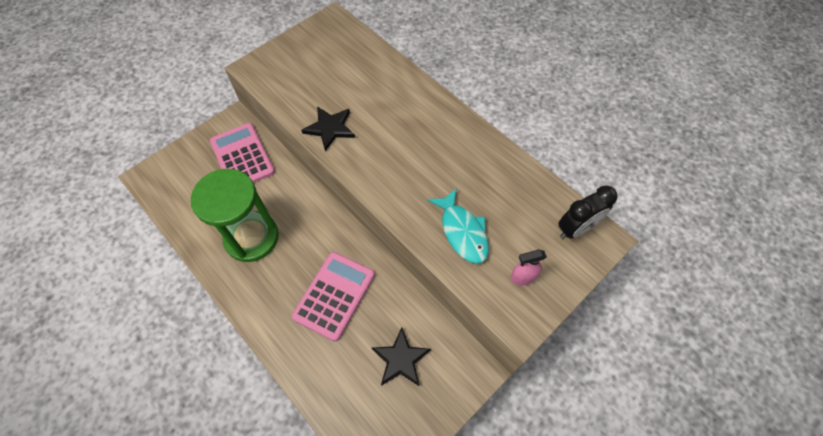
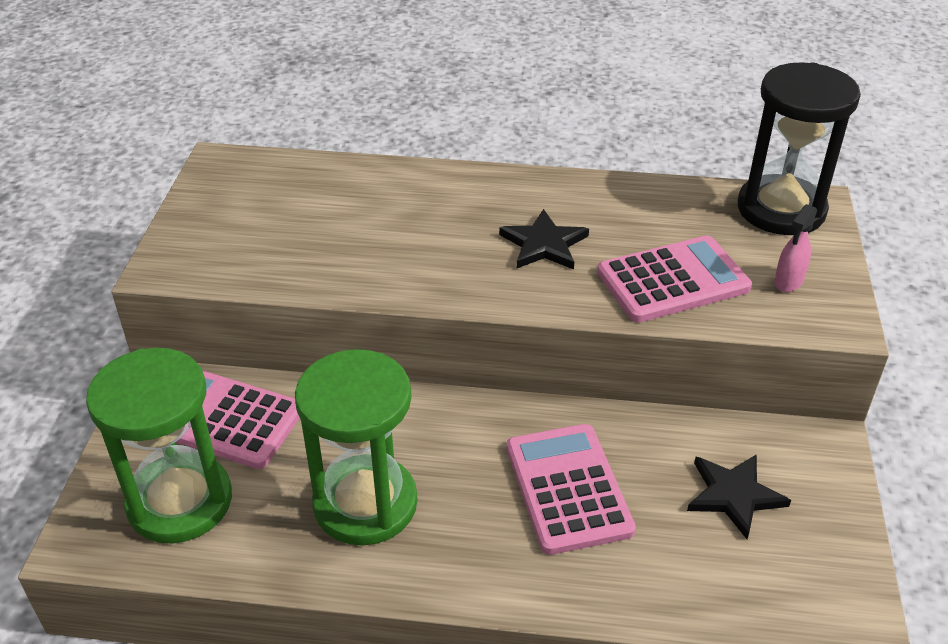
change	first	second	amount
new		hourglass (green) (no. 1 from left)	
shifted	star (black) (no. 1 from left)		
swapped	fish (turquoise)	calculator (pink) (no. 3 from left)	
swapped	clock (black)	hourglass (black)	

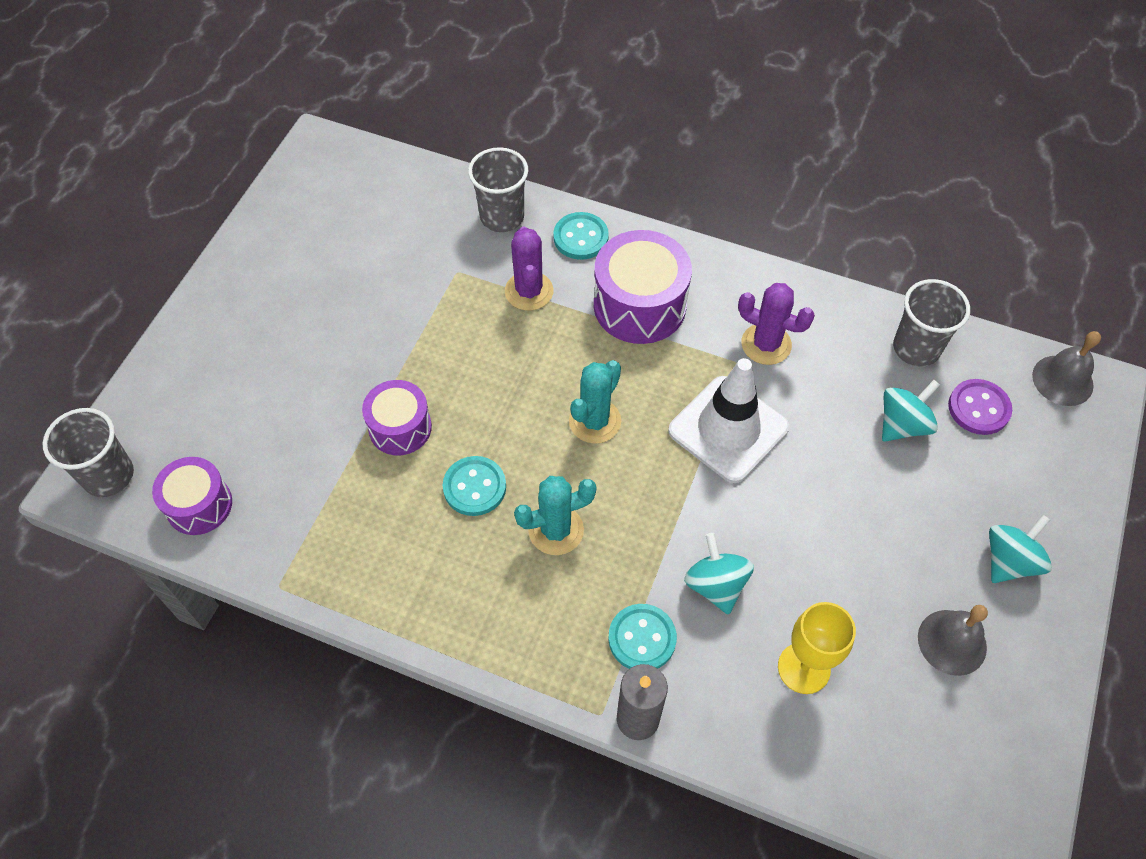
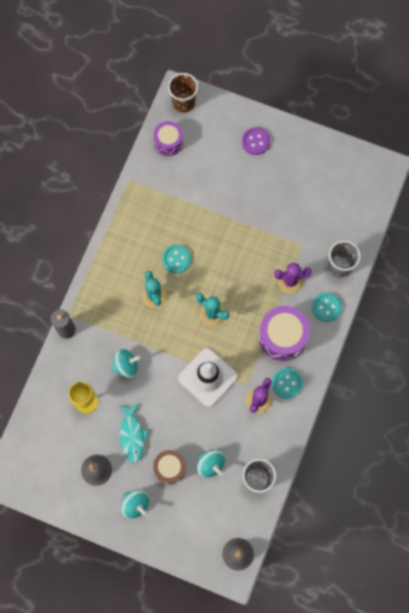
change	first	second	amount
gone	drum (purple) (no. 2 from left)		
new		fish (turquoise)	
new		drum (brown)	
shifted	button (turquoise) (no. 3 from left in the first image)	button (turquoise) (no. 2 from left)	
shifted	button (purple)		
repainted	cup (grey) (no. 1 from left)	cup (brown)	

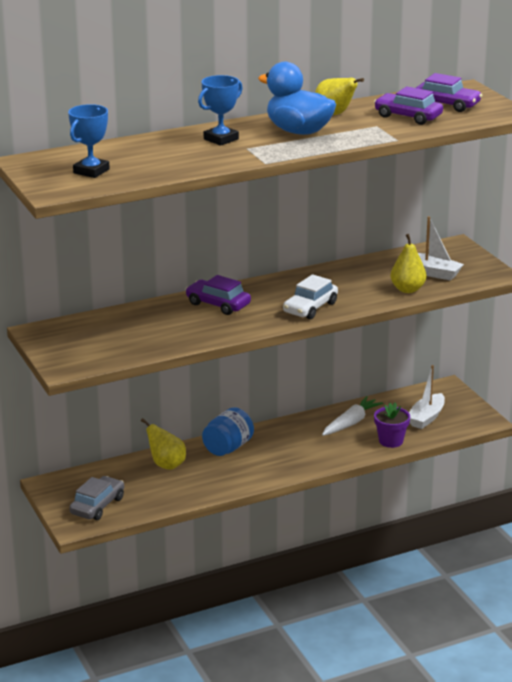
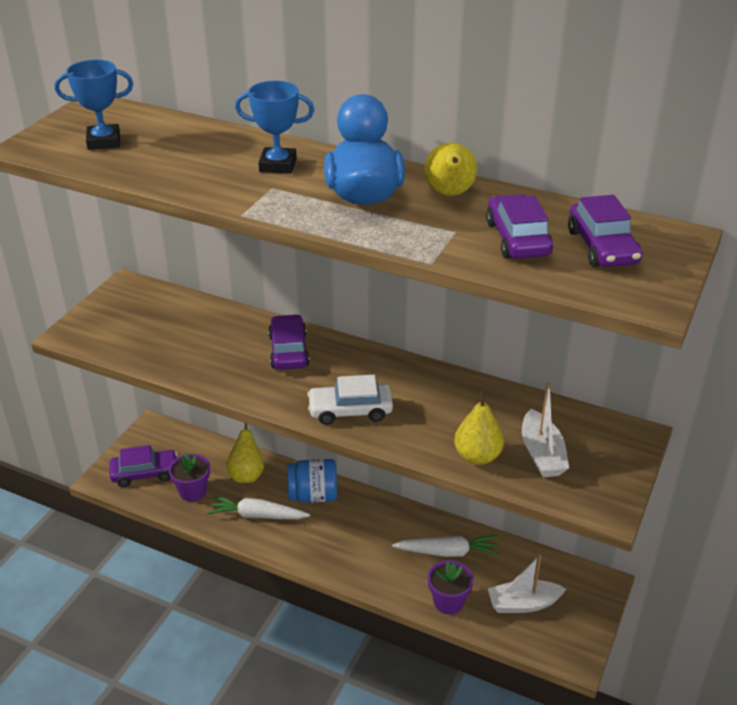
change	first	second	amount
new		flower pot (purple) (no. 1 from left)	
new		carrot (white) (no. 1 from left)	
repainted	car (grey)	car (purple) (no. 1 from left)	

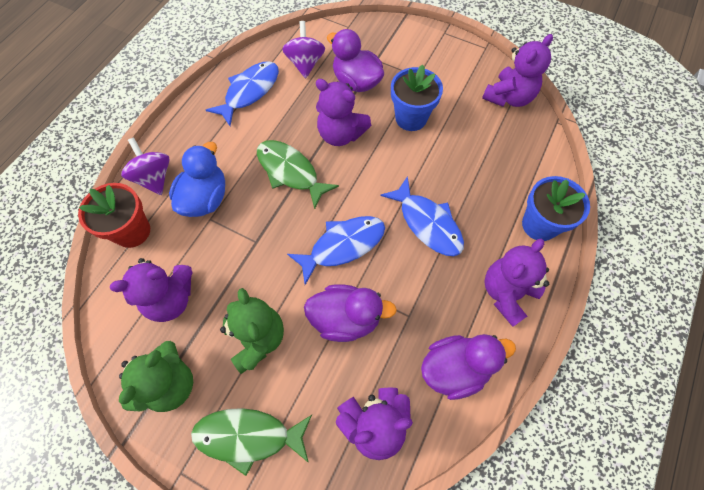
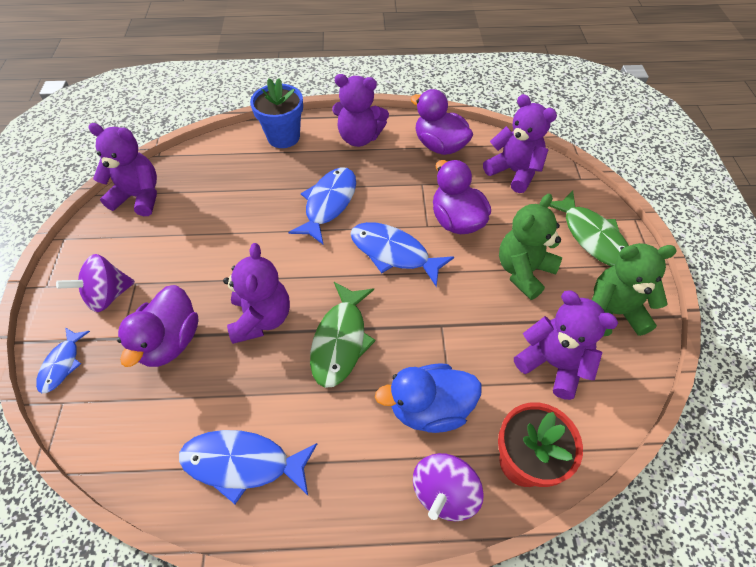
change	first	second	amount
gone	flower pot (blue) (no. 1 from left)		
new		fish (blue) (no. 1 from left)	
shifted	spinning top (purple) (no. 2 from left in the first image)	spinning top (purple) (no. 1 from left)	

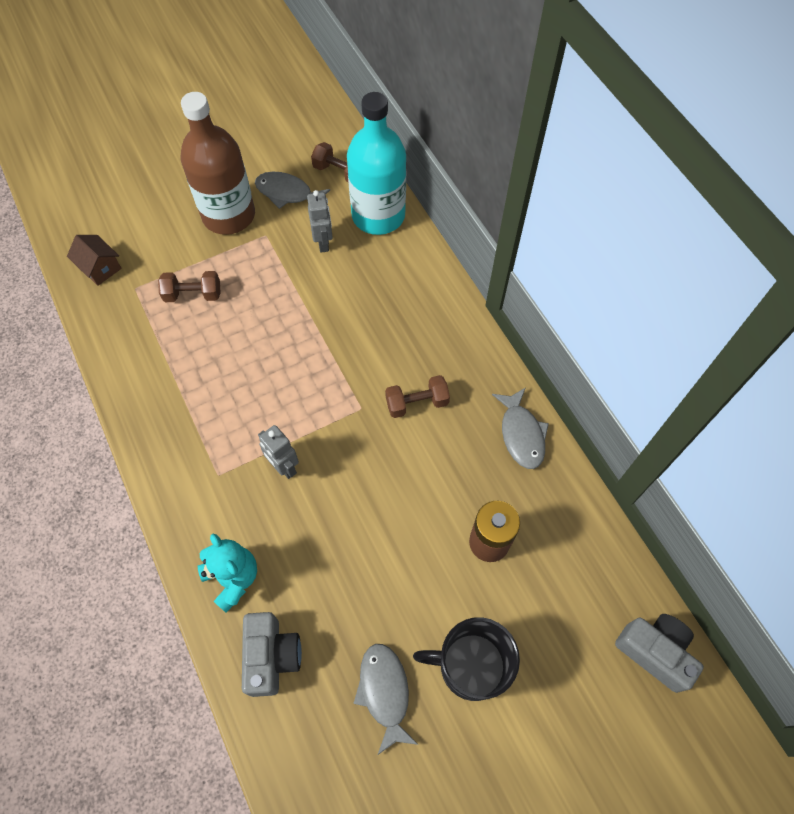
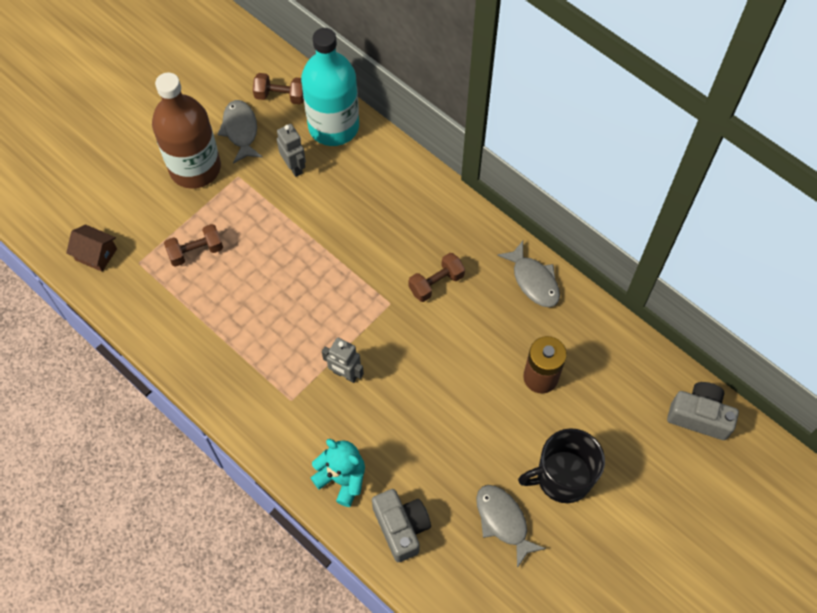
change	first	second	amount
rotated	fish (grey) (no. 1 from left)		75 degrees clockwise

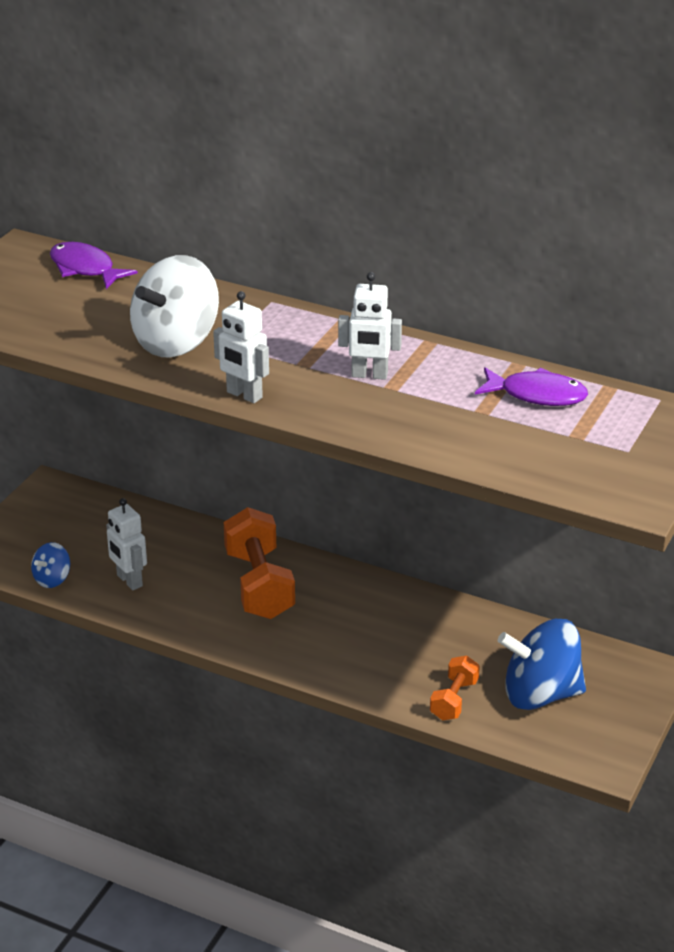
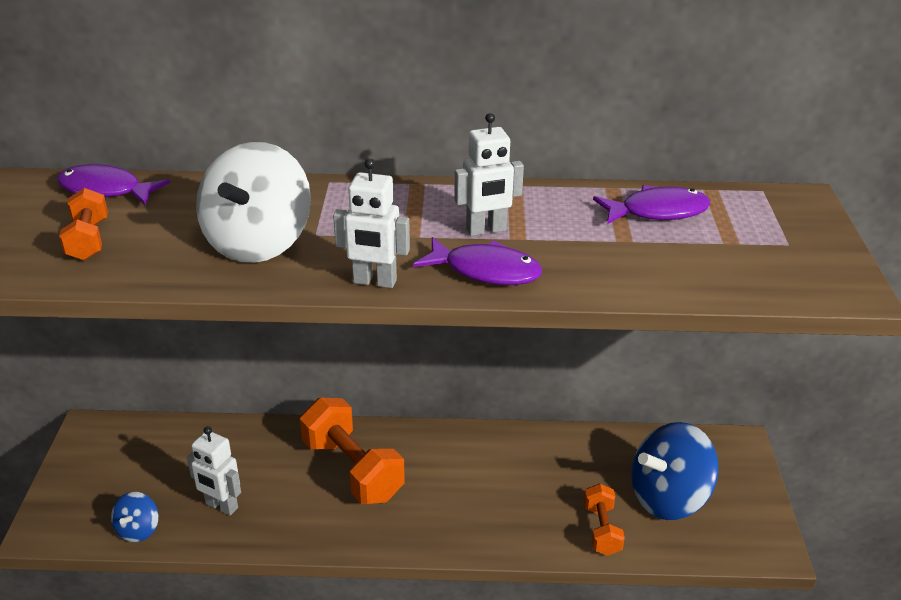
change	first	second	amount
new		dumbbell (orange) (no. 1 from left)	
new		fish (purple) (no. 2 from left)	

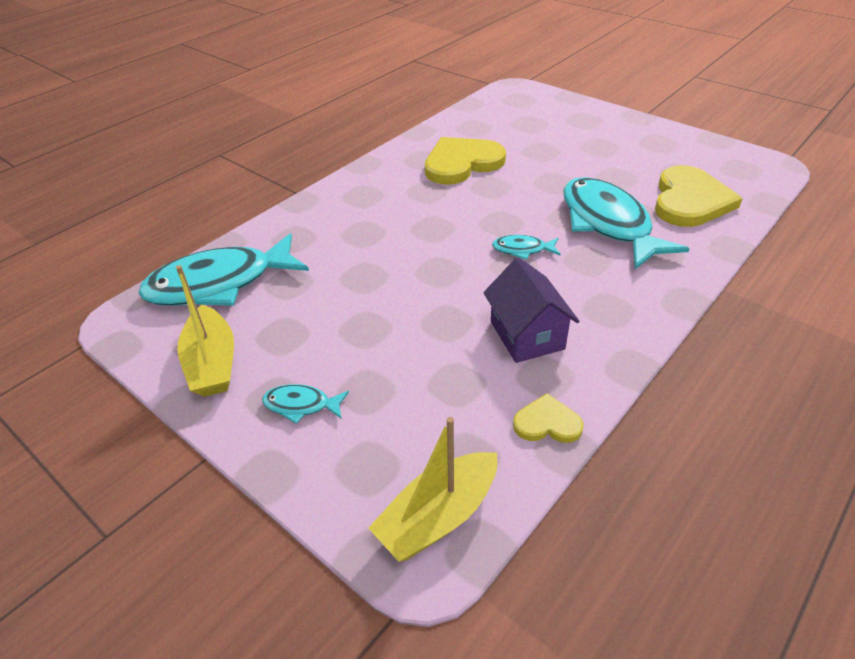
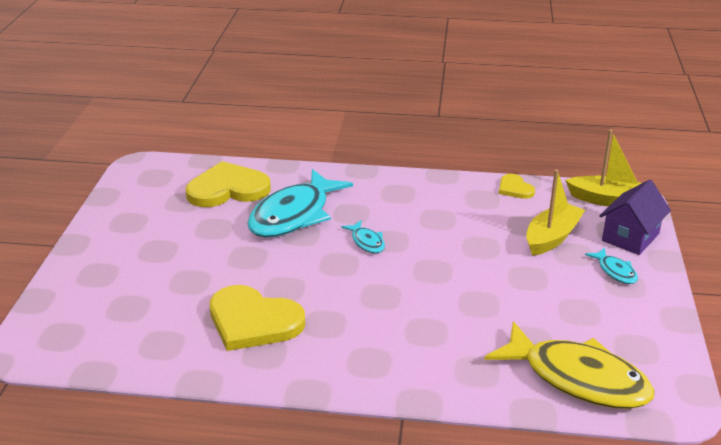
change	first	second	amount
shifted	boat (yellow) (no. 1 from left)		
shifted	house (purple)		
repainted	fish (turquoise) (no. 1 from left)	fish (yellow)	

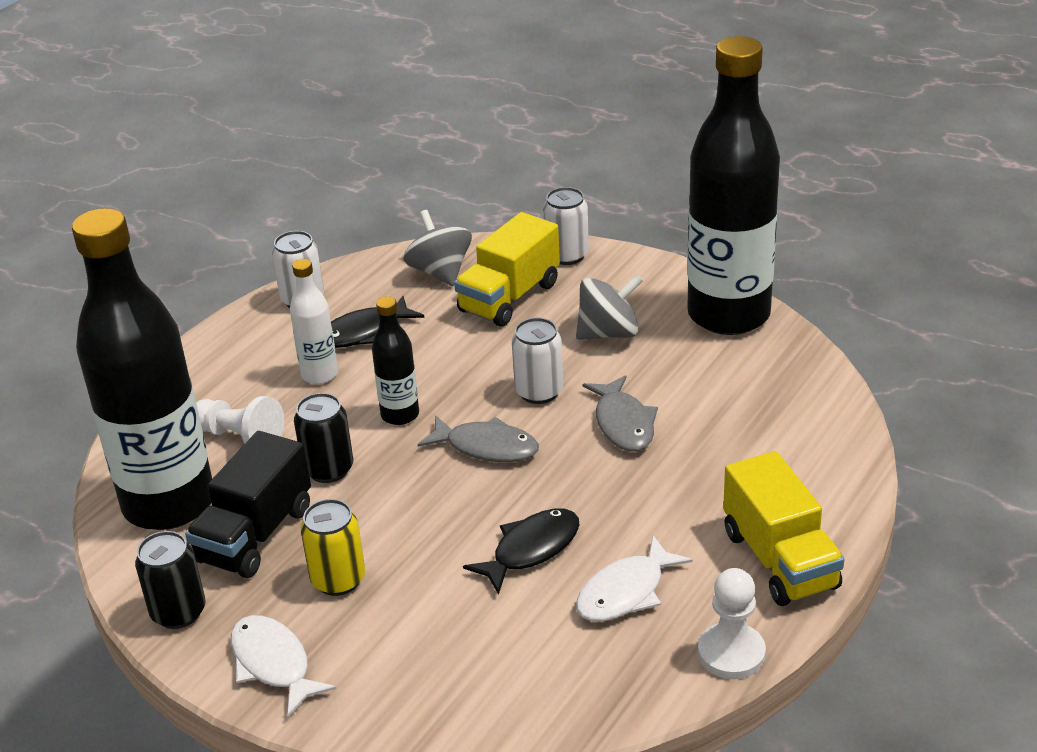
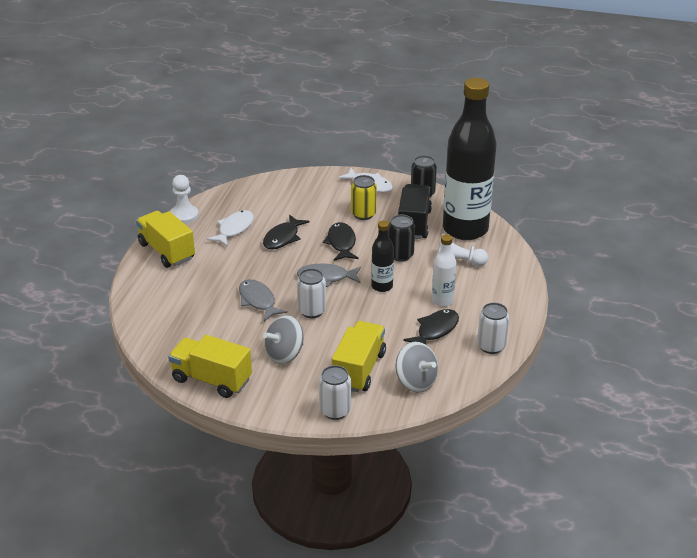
change	first	second	amount
new		fish (black) (no. 2 from left)	
swapped	bottle (black) (no. 3 from left)	truck (yellow) (no. 2 from left)	

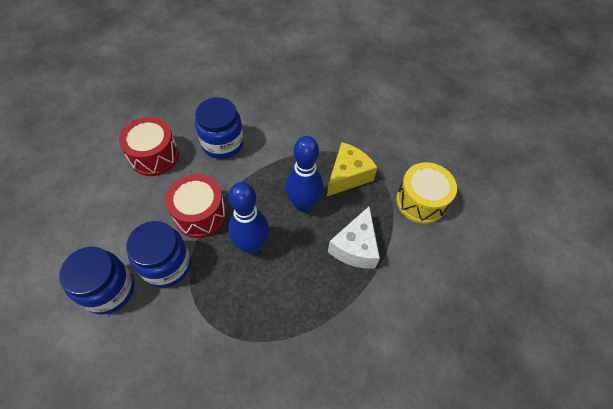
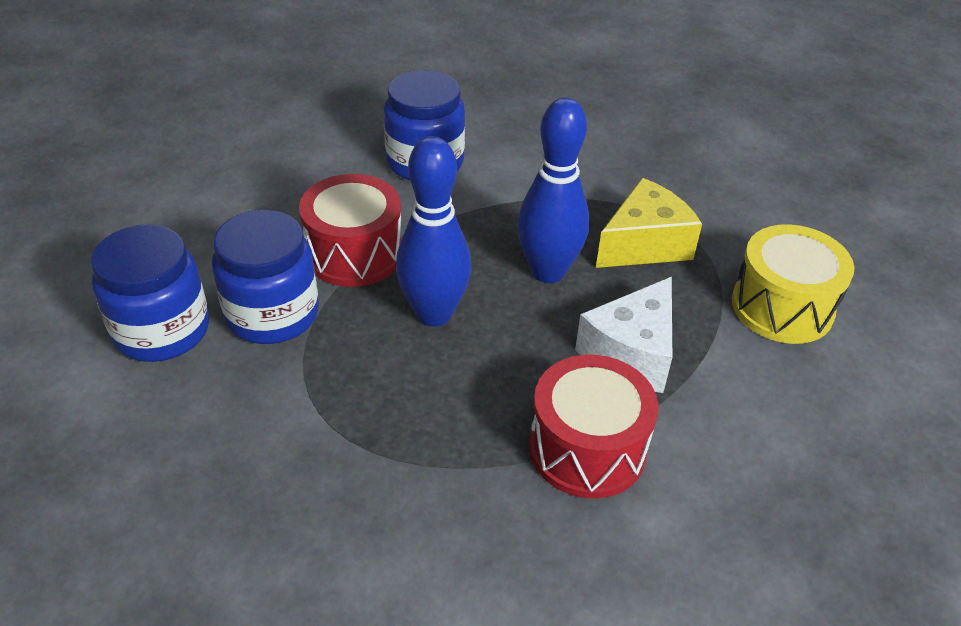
change	first	second	amount
shifted	drum (red) (no. 1 from left in the first image)	drum (red) (no. 2 from left)	

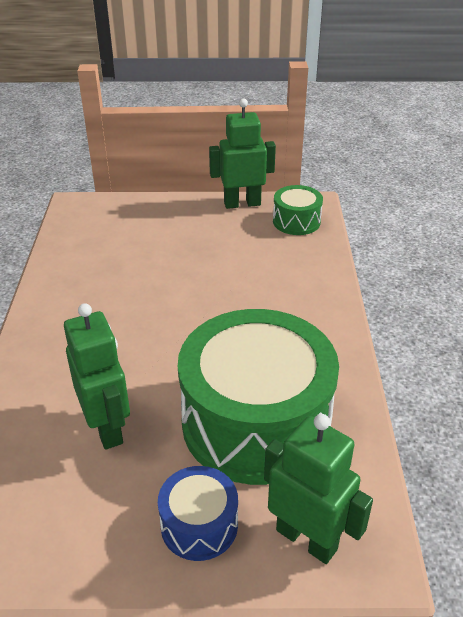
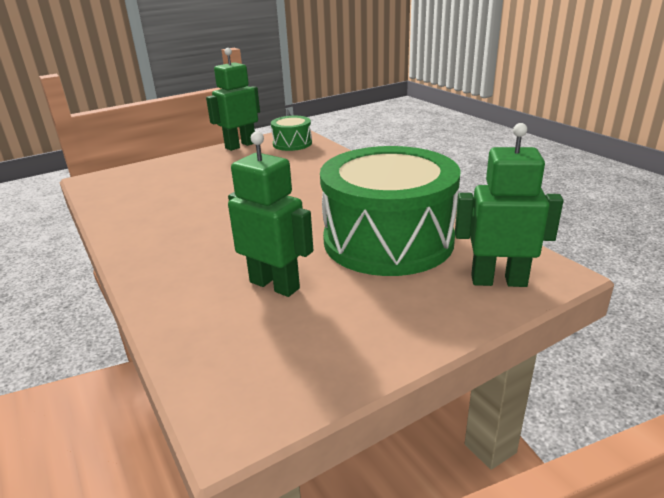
change	first	second	amount
gone	drum (blue)		

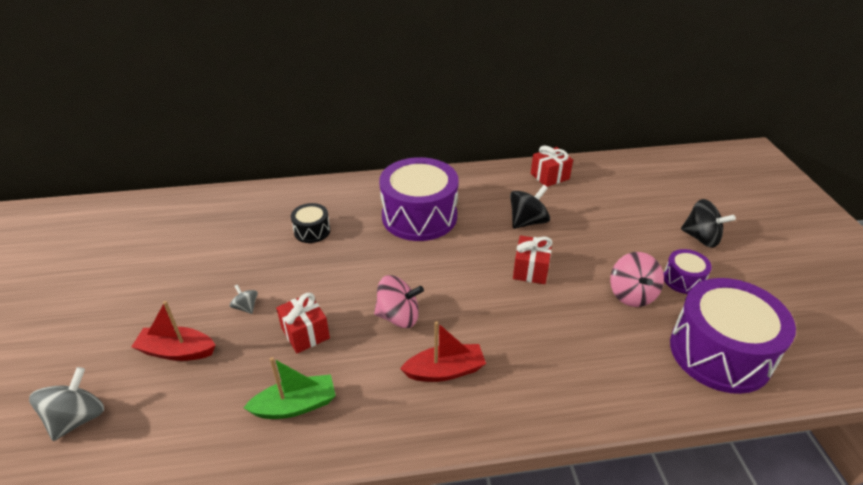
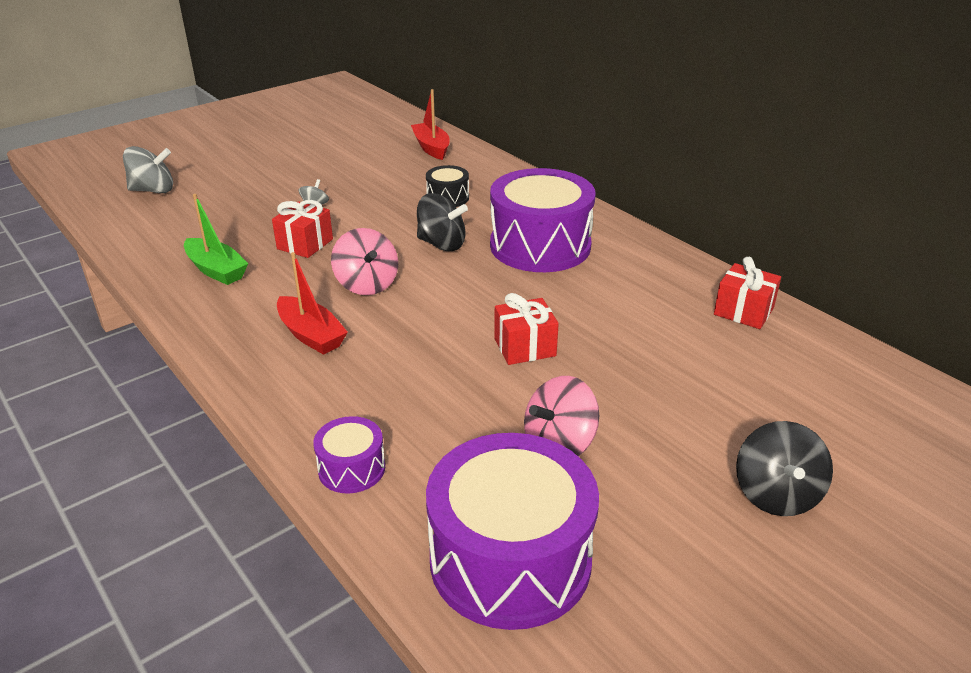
change	first	second	amount
shifted	boat (red) (no. 1 from left in the first image)	boat (red) (no. 2 from left)	
shifted	spinning top (black) (no. 1 from left)		
shifted	drum (purple) (no. 2 from left in the first image)	drum (purple) (no. 1 from left)	

